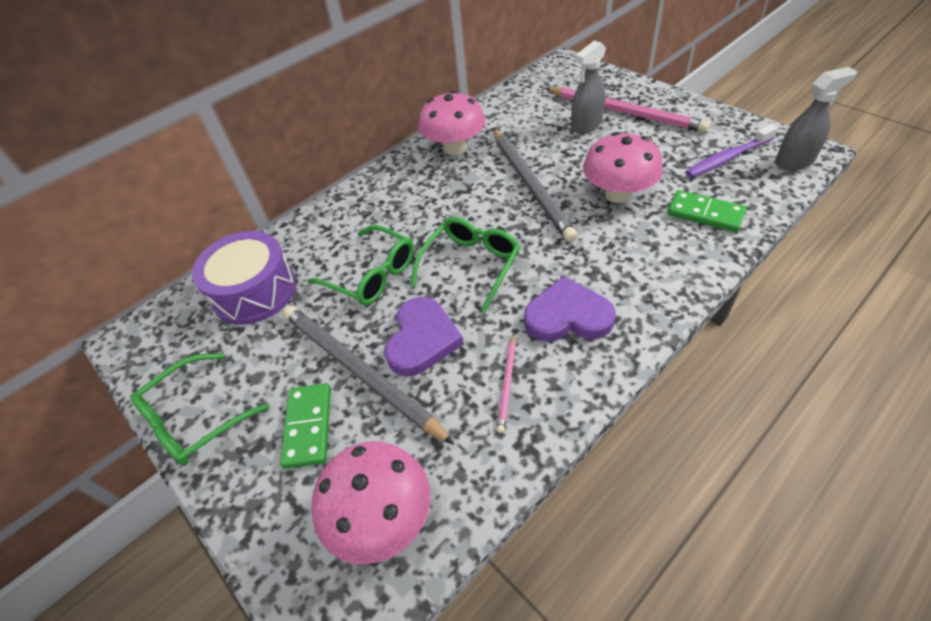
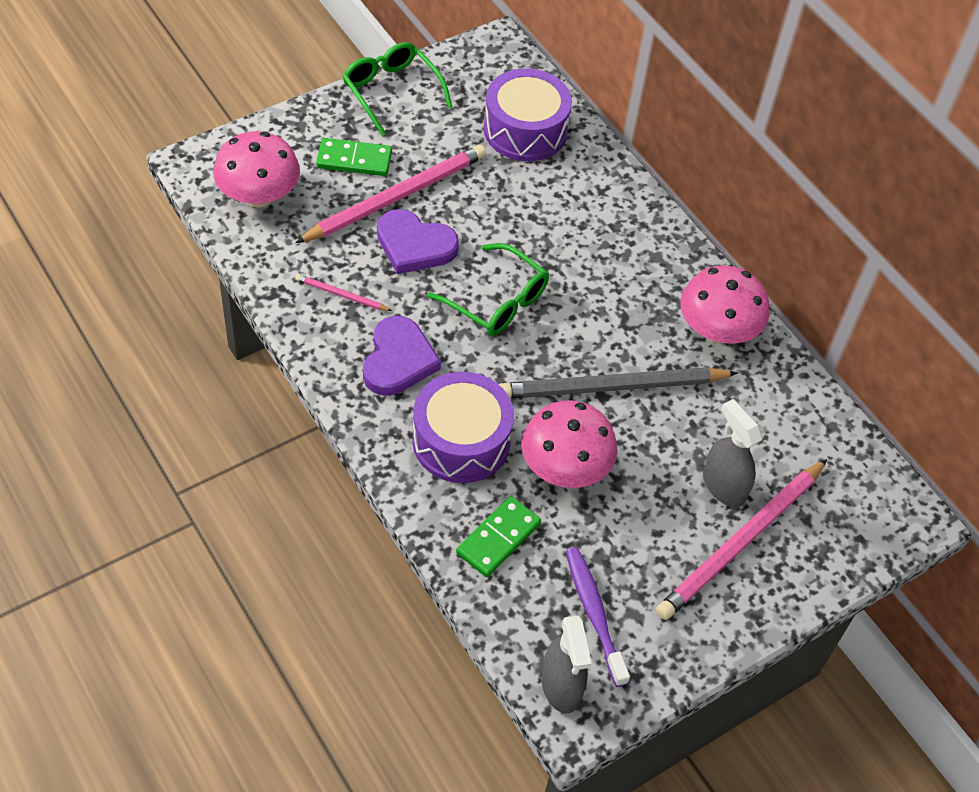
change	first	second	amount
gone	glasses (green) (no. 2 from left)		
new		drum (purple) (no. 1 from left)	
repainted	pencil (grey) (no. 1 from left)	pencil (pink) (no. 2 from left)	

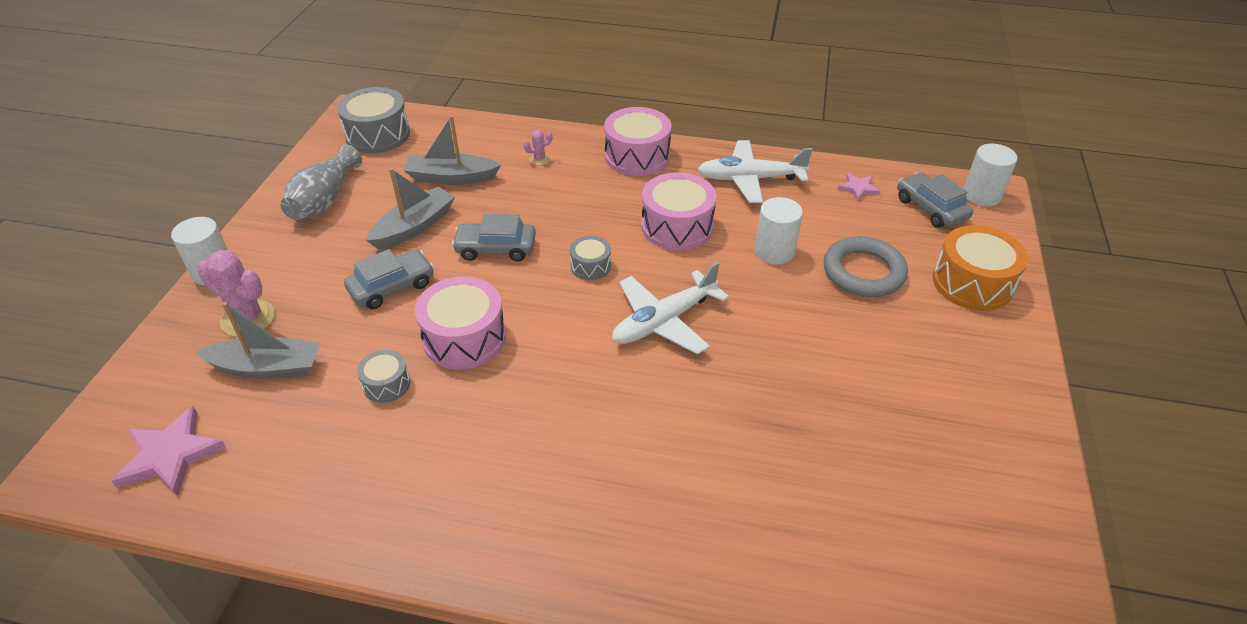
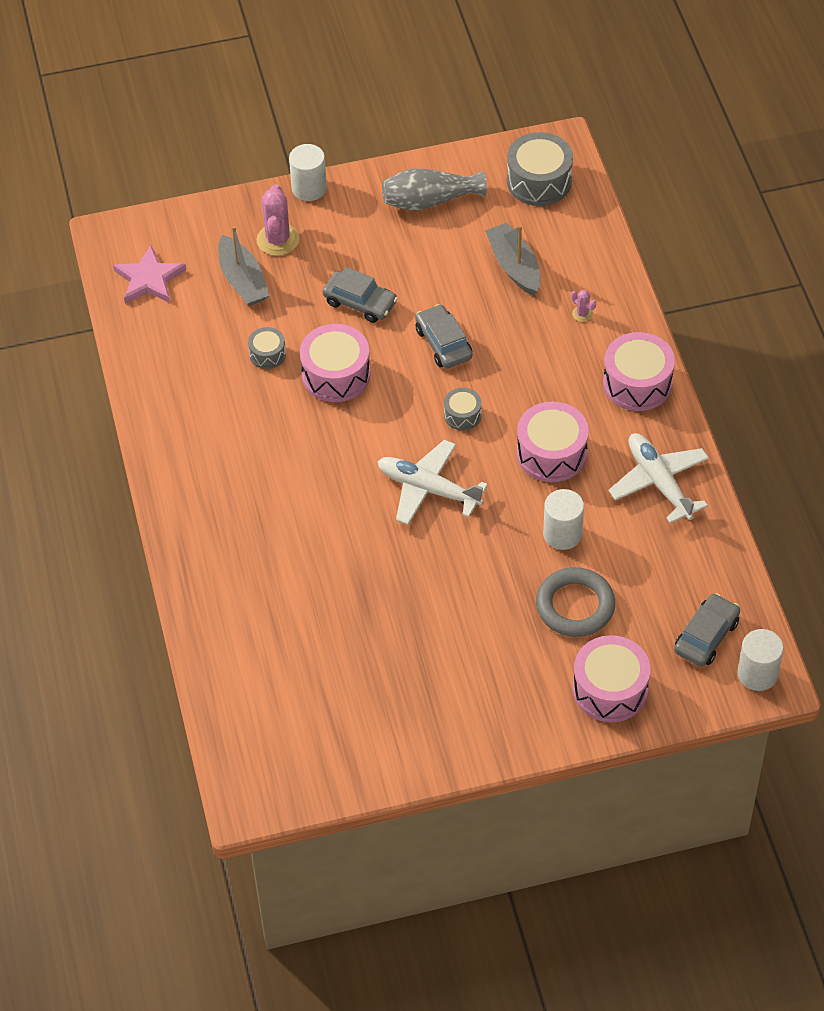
change	first	second	amount
gone	boat (grey) (no. 2 from left)		
gone	star (pink) (no. 2 from left)		
repainted	drum (orange)	drum (pink) (no. 3 from left)	

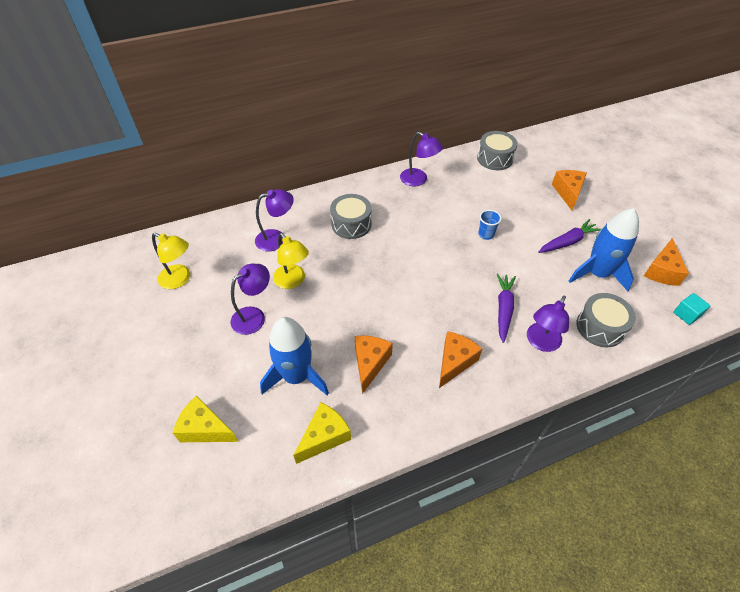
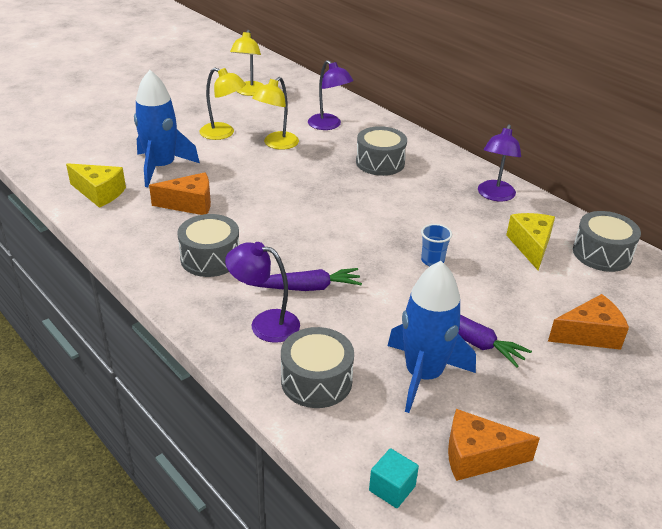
change	first	second	amount
shifted	cheese (yellow) (no. 1 from left in the first image)	cheese (yellow) (no. 2 from left)	
swapped	cheese (orange) (no. 2 from left)	drum (grey) (no. 1 from left)	
repainted	lamp (purple) (no. 1 from left)	lamp (yellow) (no. 1 from left)	

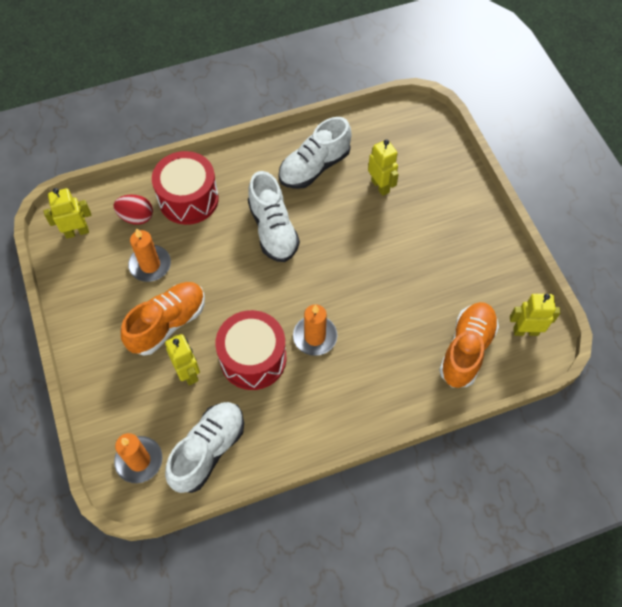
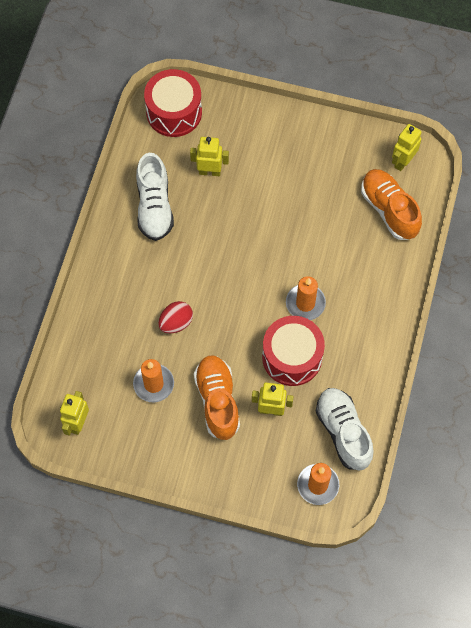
change	first	second	amount
gone	shoe (white) (no. 2 from left)		
shifted	egg (red)		
shifted	drum (red) (no. 1 from left)		

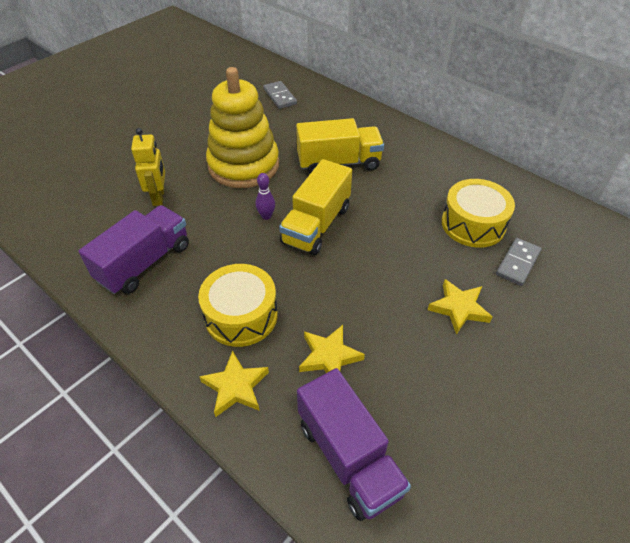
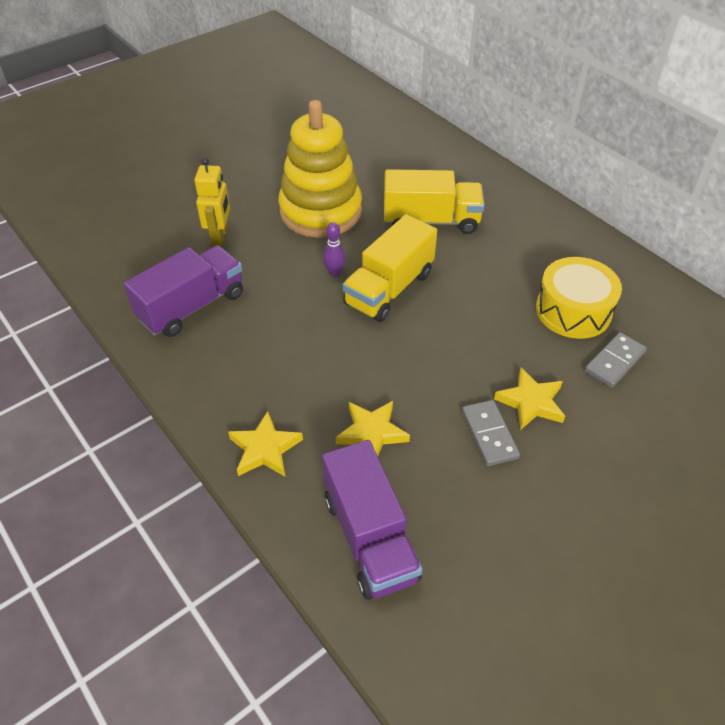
change	first	second	amount
gone	drum (yellow) (no. 1 from left)		
shifted	domino (grey) (no. 1 from left)		

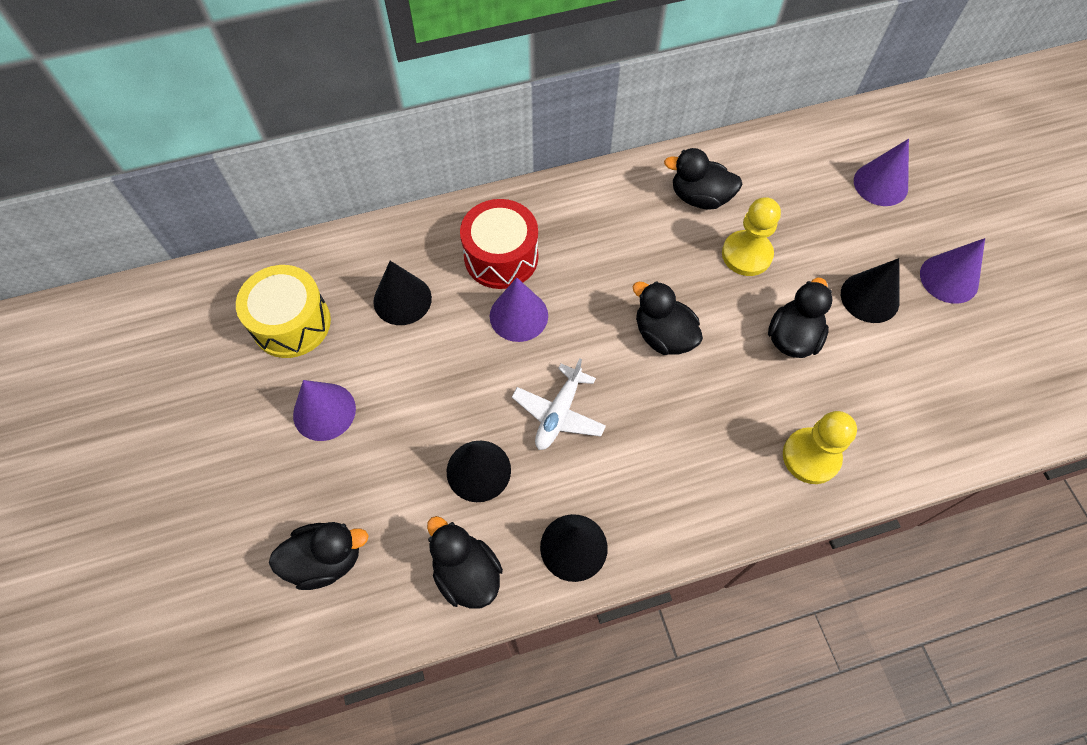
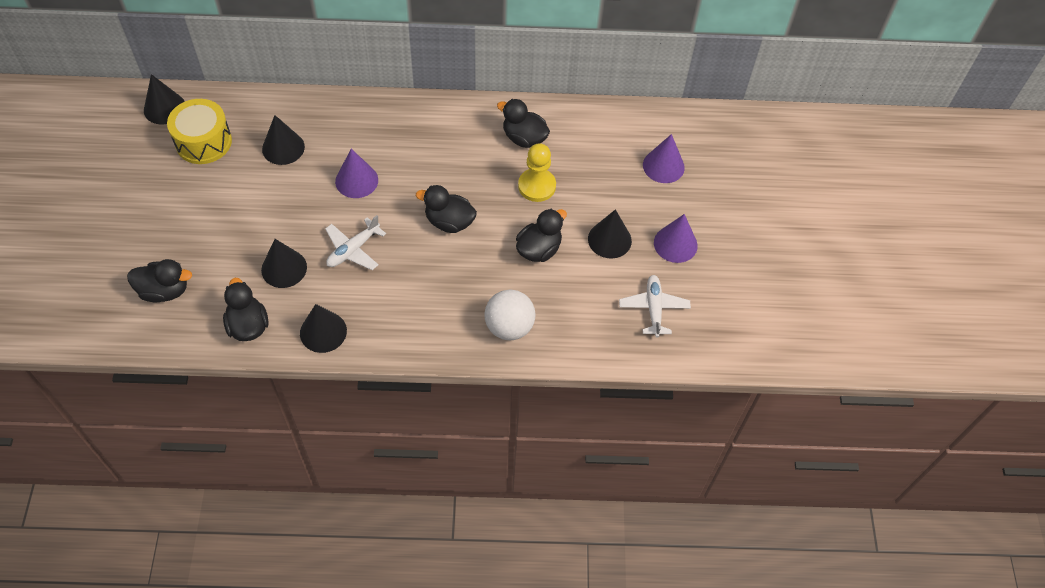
change	first	second	amount
gone	cone (purple) (no. 1 from left)		
gone	drum (red)		
new		cone (black) (no. 1 from left)	
new		plane (white) (no. 2 from left)	
swapped	pawn (yellow) (no. 2 from left)	ball (white)	
rotated	duck (black) (no. 3 from left)		45 degrees counterclockwise

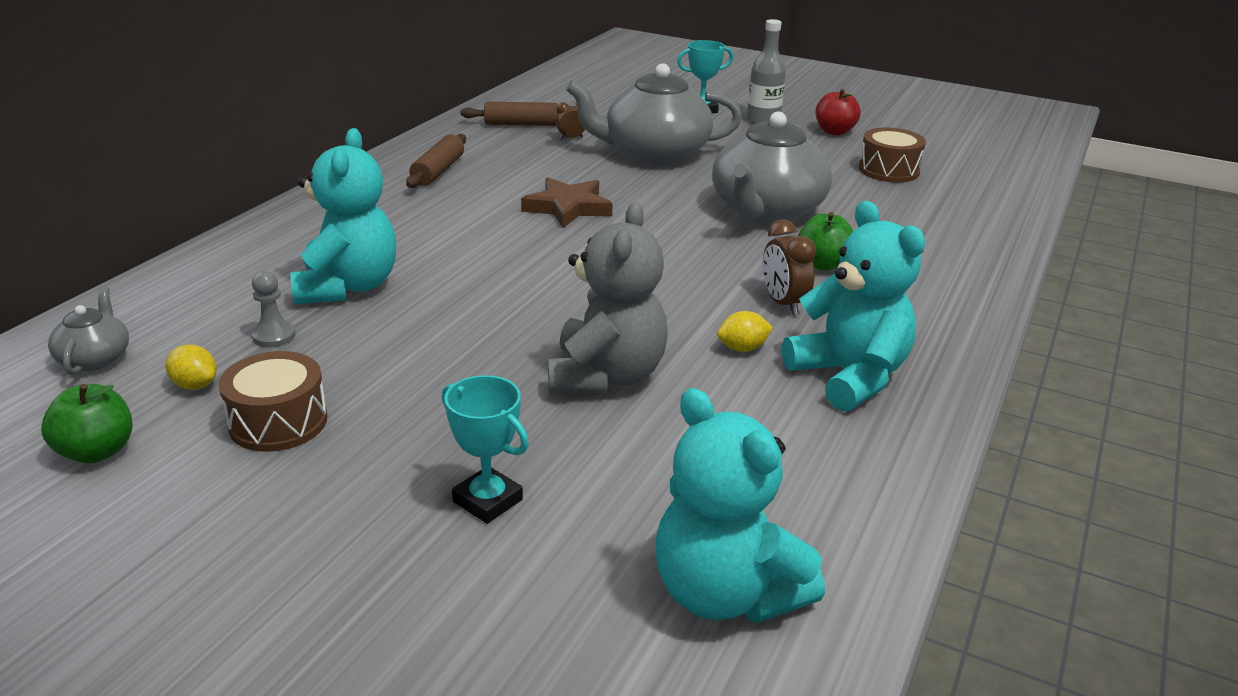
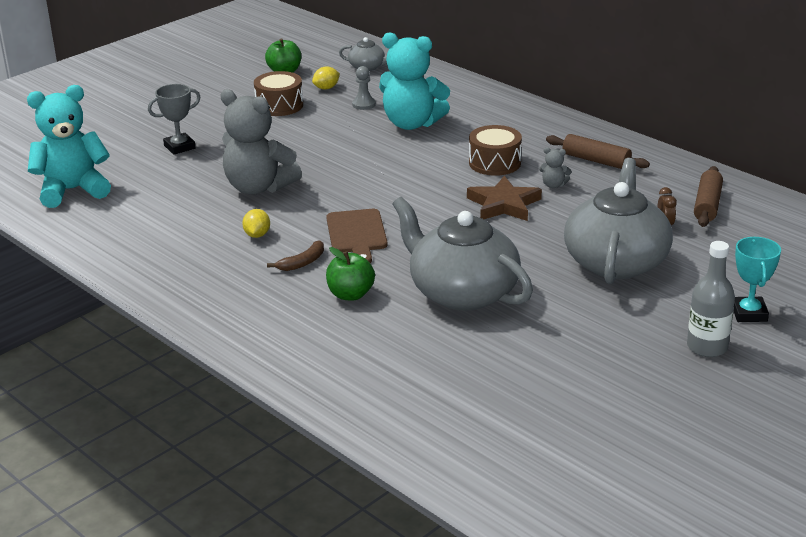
change	first	second	amount
gone	teddy bear (turquoise) (no. 3 from left)		
gone	apple (red)		
new		cutting board (brown)	
new		teddy bear (grey) (no. 2 from left)	
shifted	drum (brown) (no. 2 from left)		
swapped	clock (brown) (no. 2 from left)	banana (brown)	
repainted	trophy (turquoise) (no. 1 from left)	trophy (grey)	

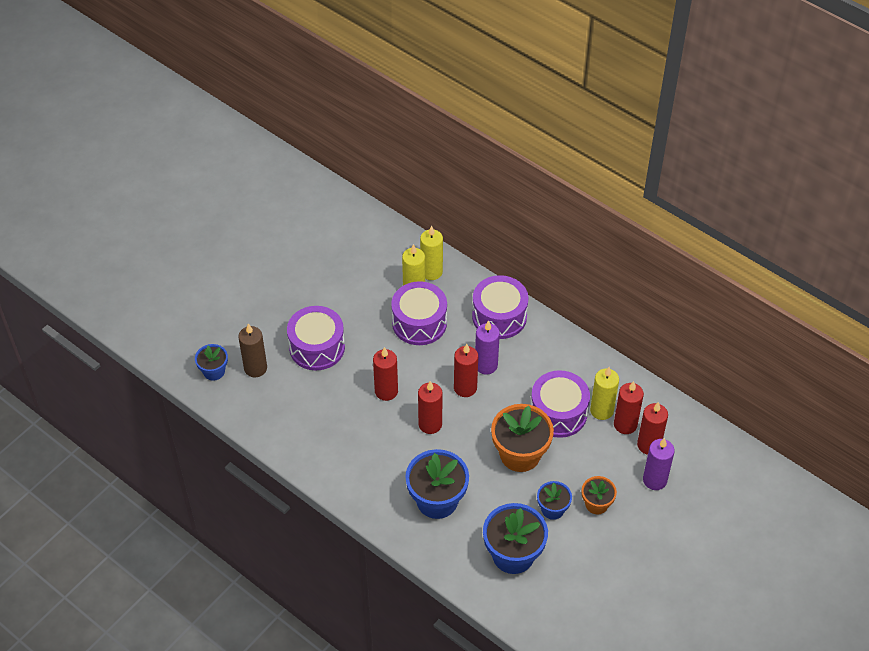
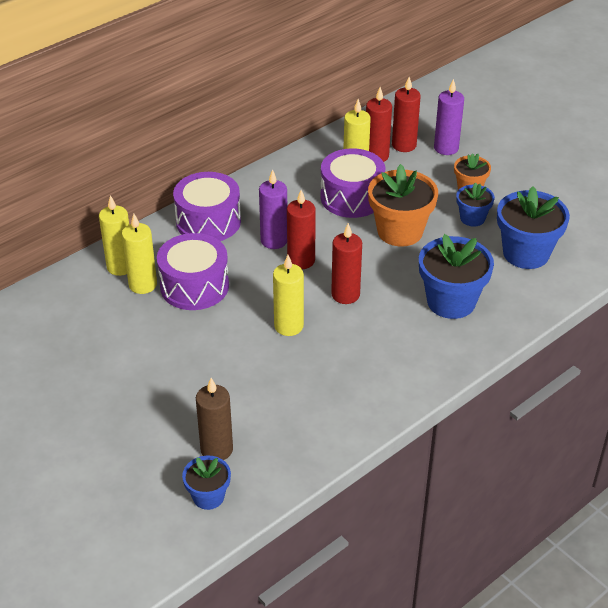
change	first	second	amount
gone	drum (purple) (no. 1 from left)		
repainted	candle (red) (no. 1 from left)	candle (yellow) (no. 3 from left)	

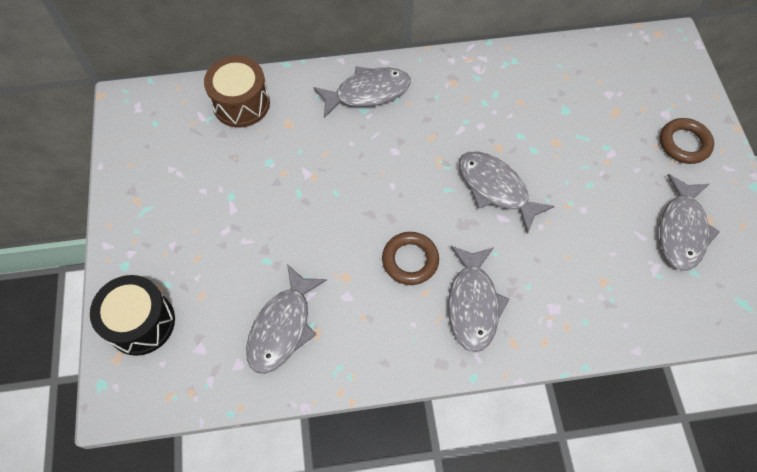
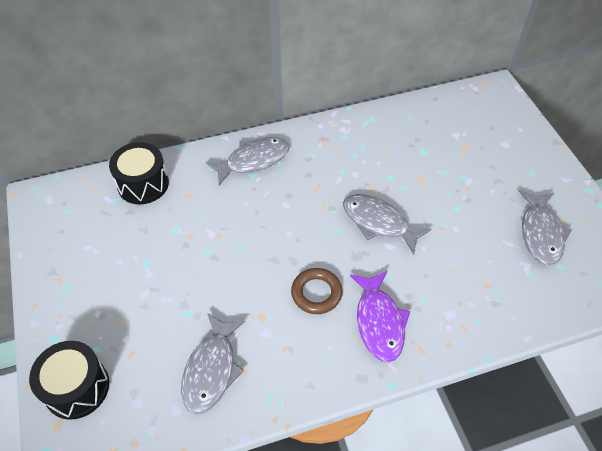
change	first	second	amount
gone	ring (brown) (no. 2 from left)		
repainted	drum (brown)	drum (black) (no. 2 from left)	
repainted	fish (grey) (no. 3 from left)	fish (purple)	

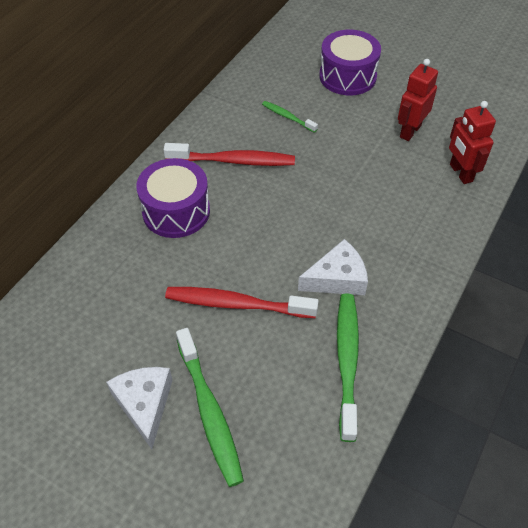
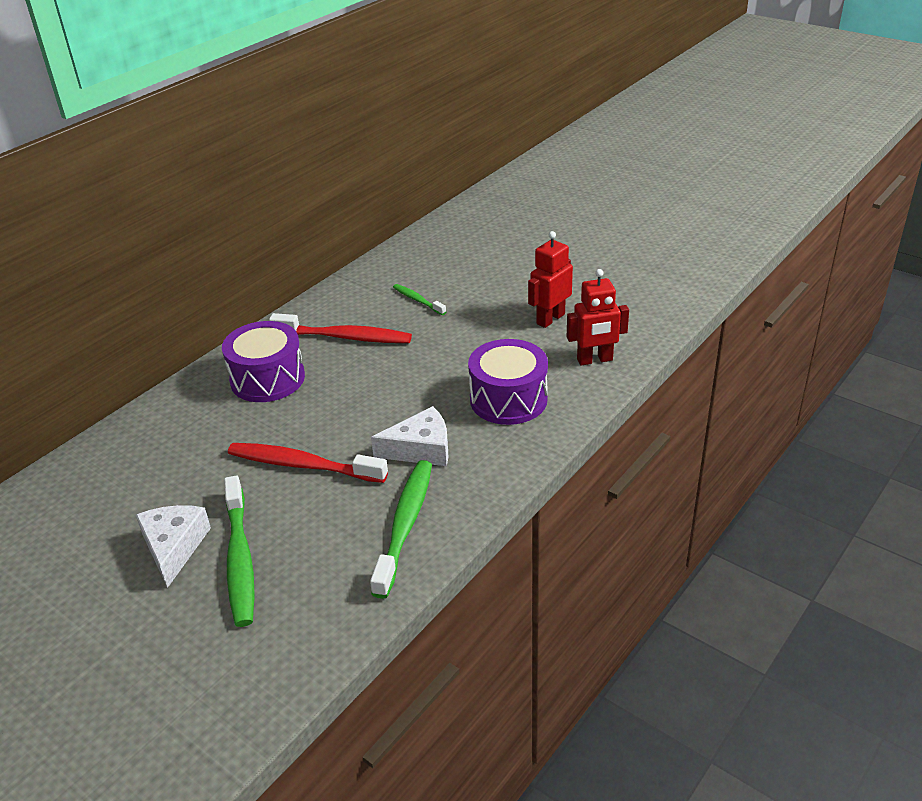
change	first	second	amount
shifted	drum (purple) (no. 2 from left)		
rotated	robot (red) (no. 2 from left)		90 degrees counterclockwise

